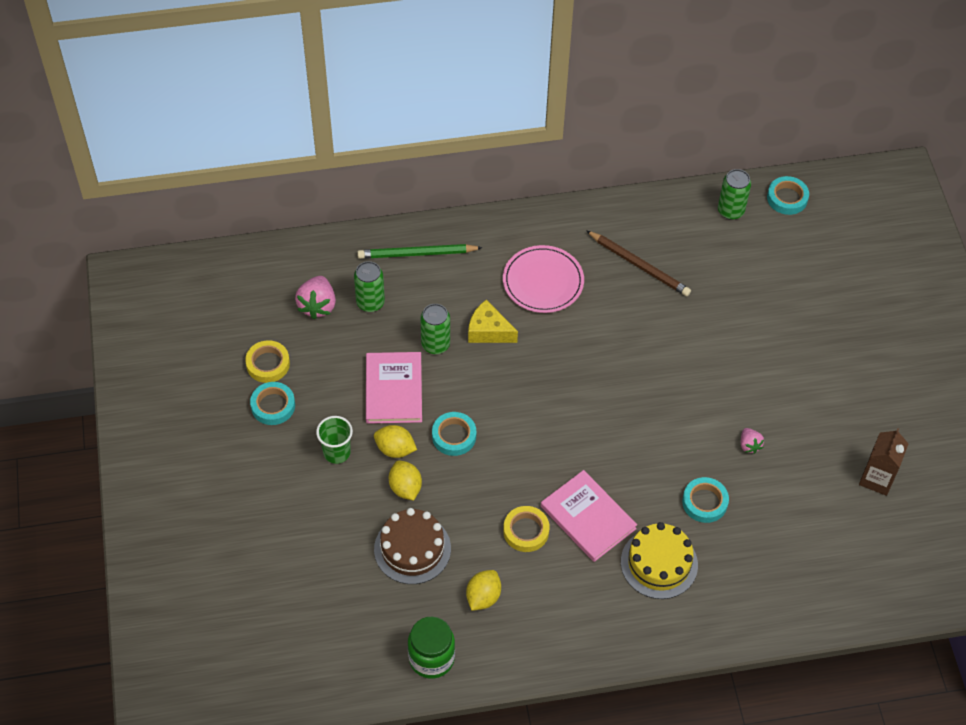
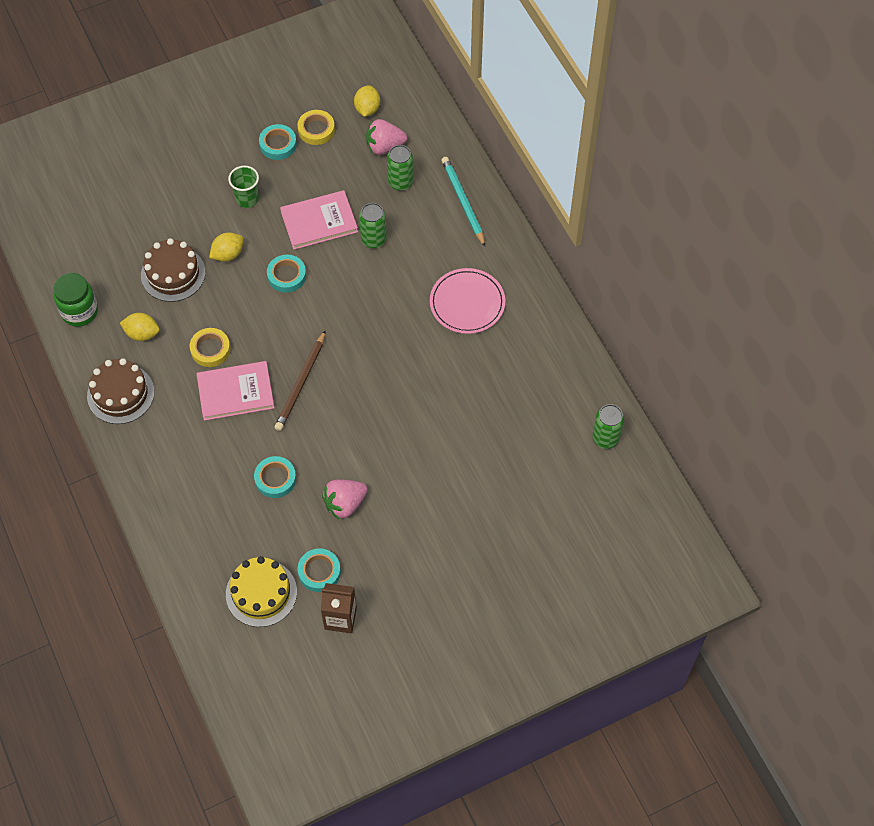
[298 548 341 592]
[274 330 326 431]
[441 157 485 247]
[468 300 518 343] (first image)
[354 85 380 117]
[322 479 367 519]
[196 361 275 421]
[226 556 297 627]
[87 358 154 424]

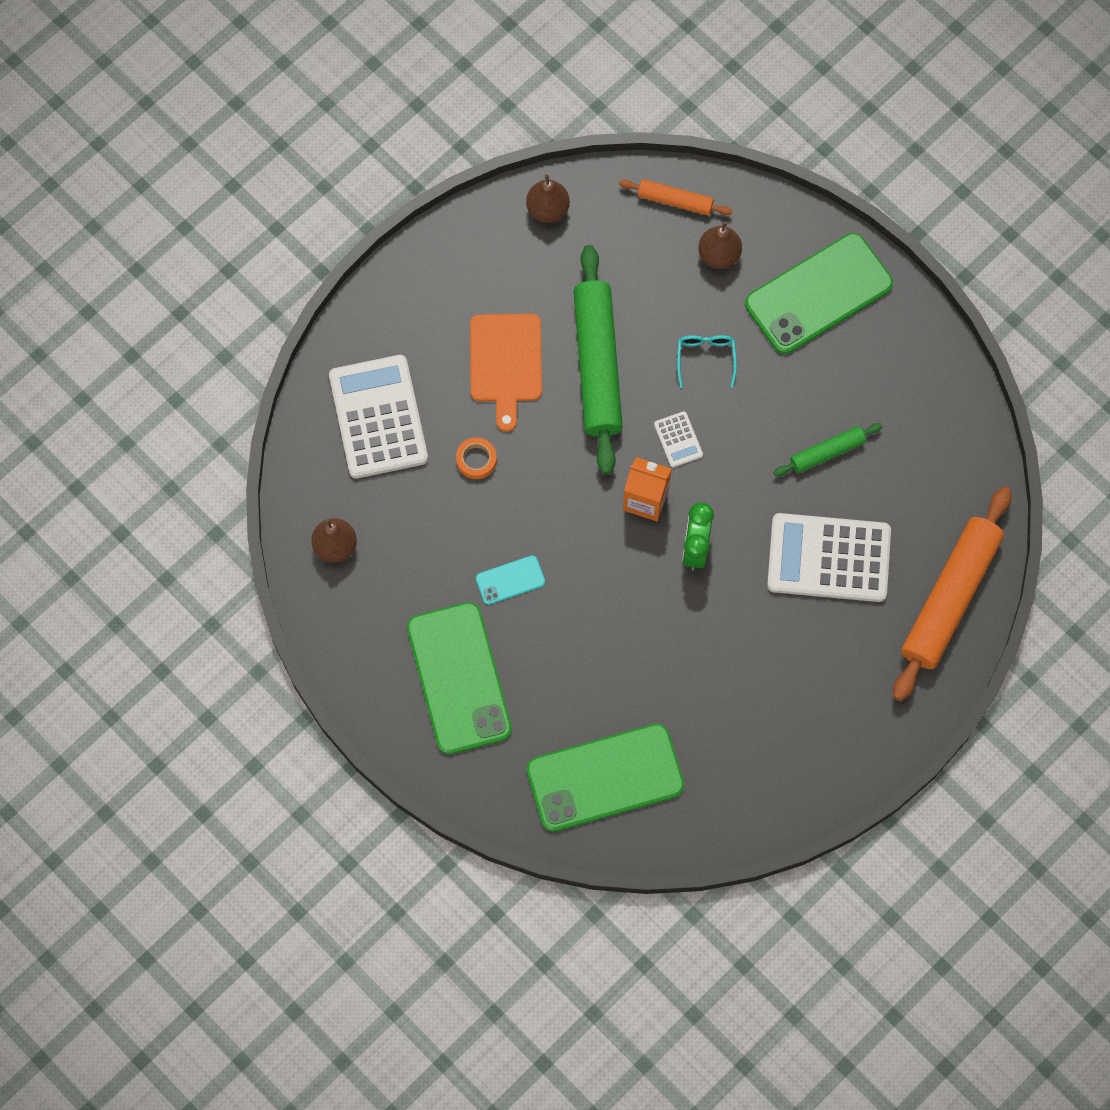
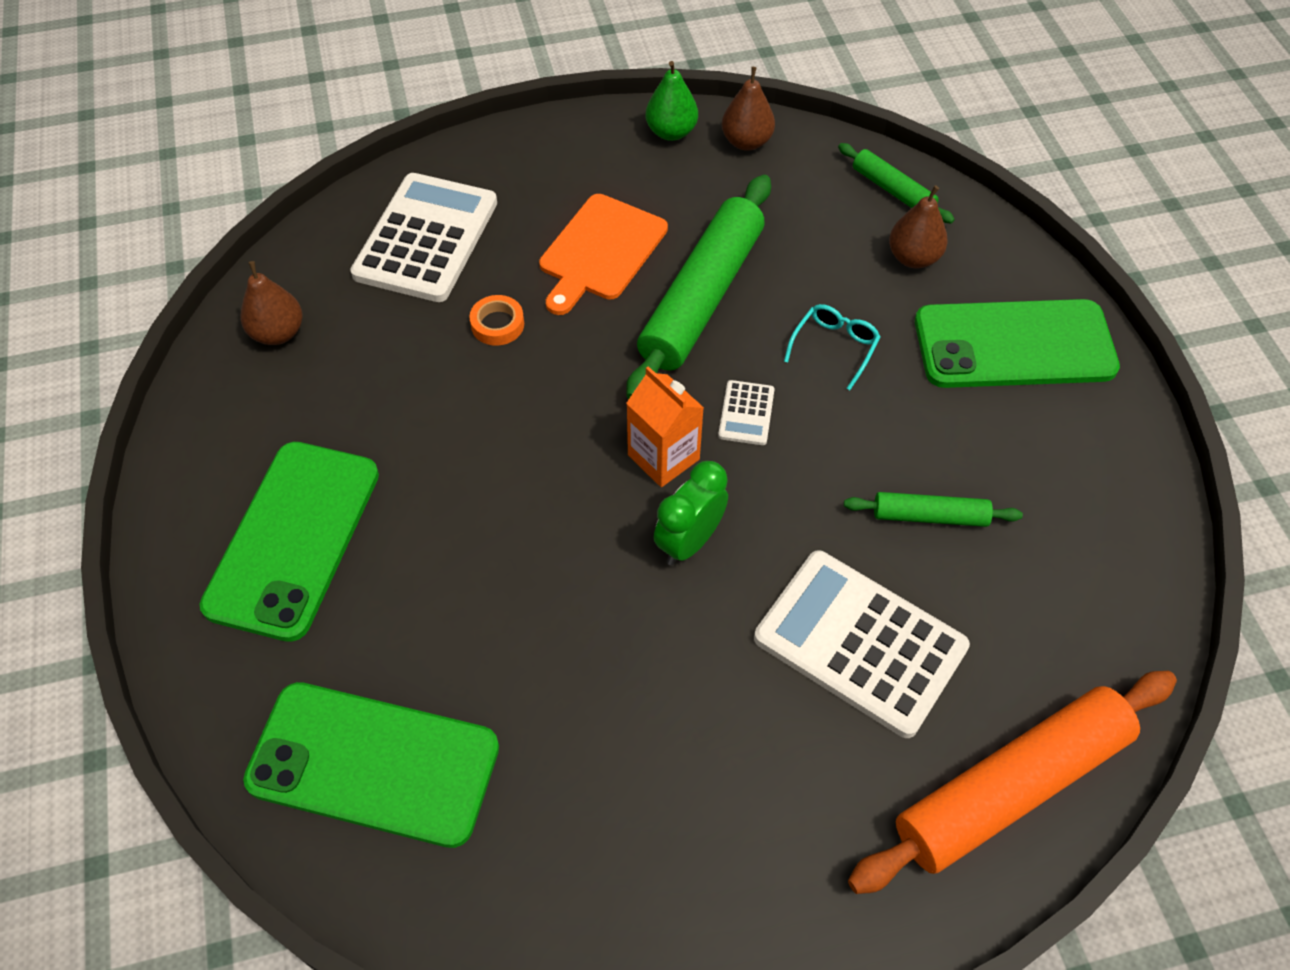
[838 143 955 224]
[476 555 545 605] (first image)
[646 61 698 141]

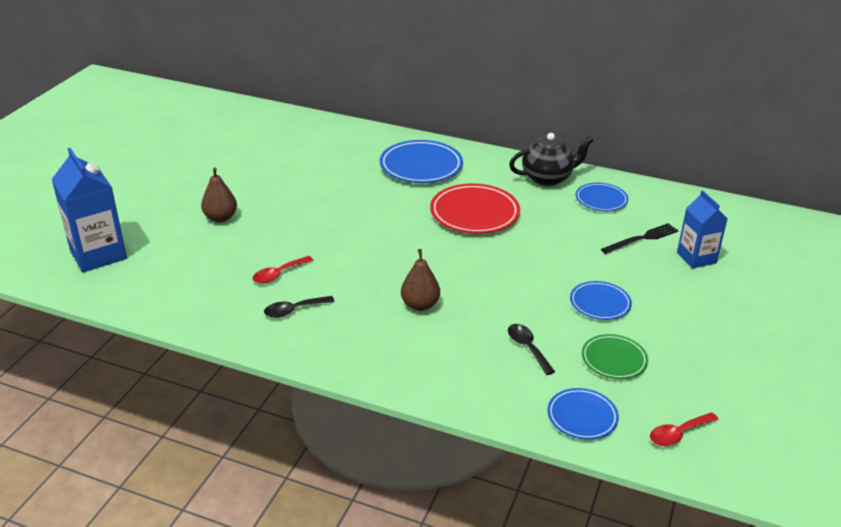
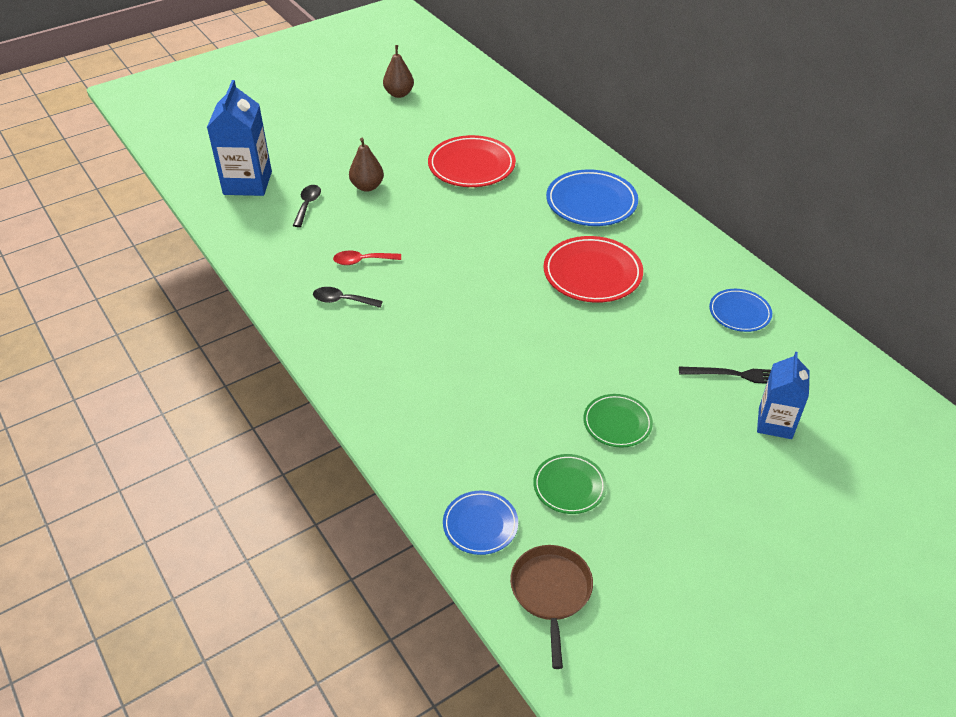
[509 133 594 186] (first image)
[383 45 414 98]
[583 394 653 448]
[293 185 321 227]
[510 545 593 669]
[428 135 516 187]

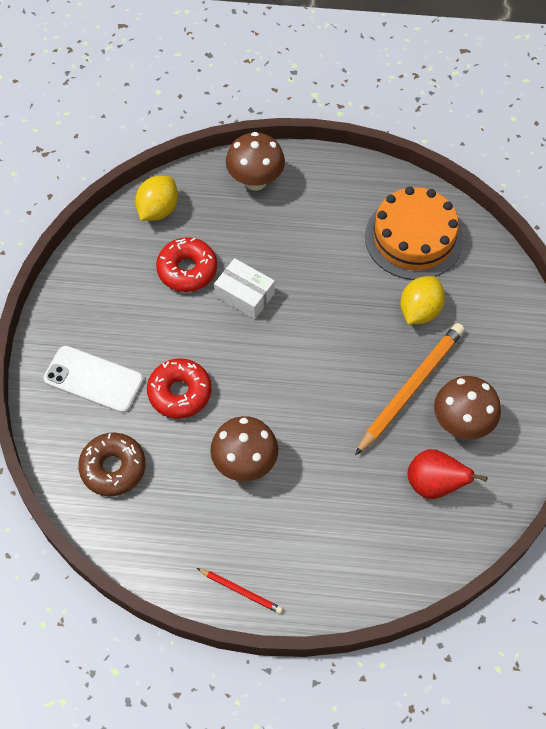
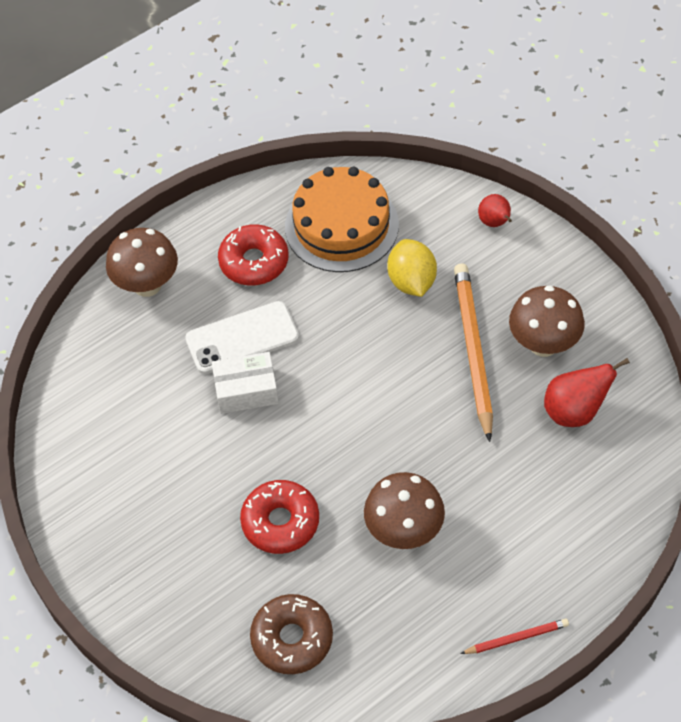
[135 176 178 221] (first image)
[218 224 289 285]
[185 301 299 374]
[478 194 512 227]

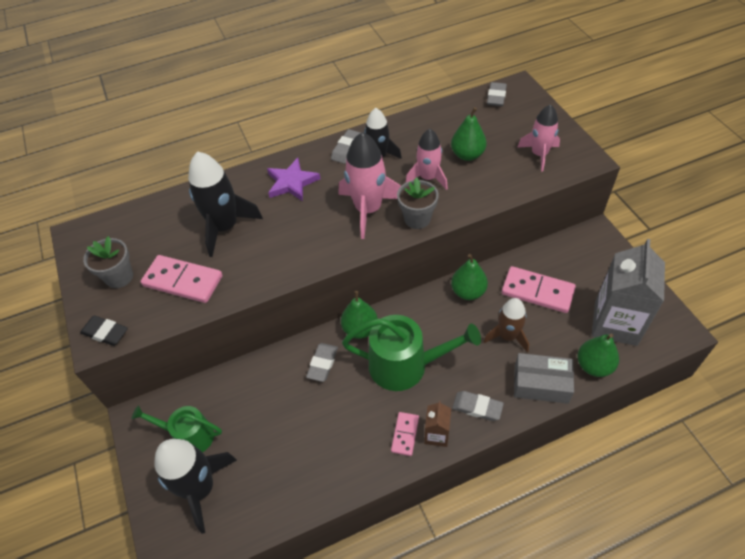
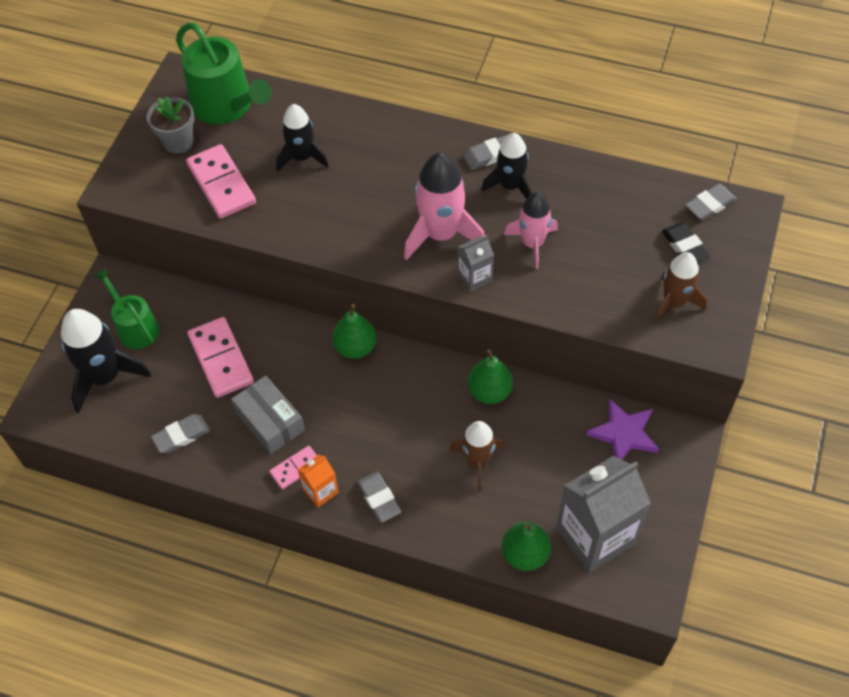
[653 252 707 322]
[451 107 487 161] (first image)
[276 104 329 171]
[587 399 659 460]
[458 235 494 292]
[187 317 254 398]
[662 222 710 262]
[176 22 272 124]
[151 414 210 453]
[231 376 305 454]
[298 454 339 508]

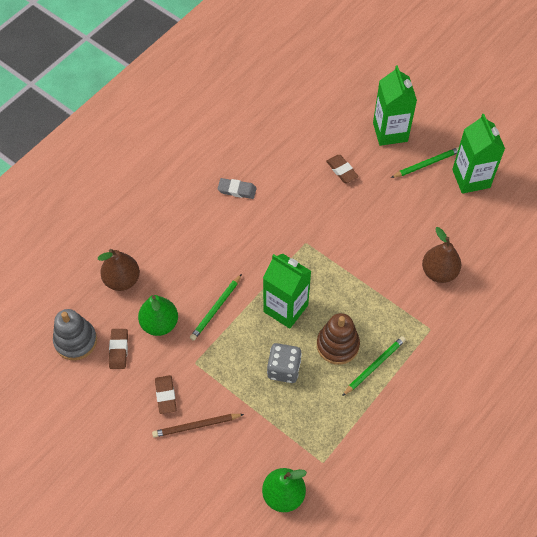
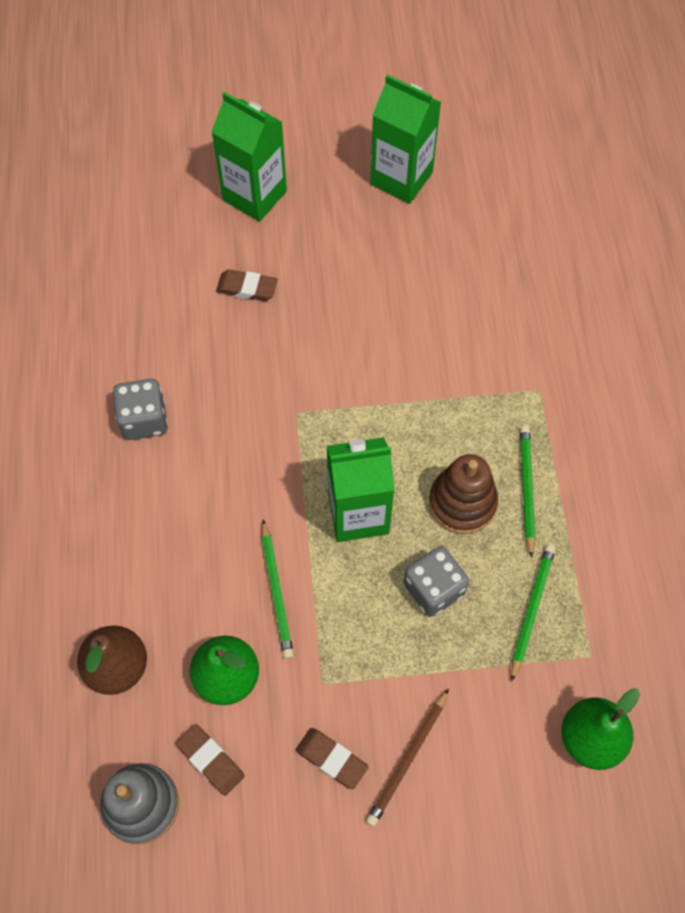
[511 544 555 682]
[113 379 168 440]
[422 227 461 283] (first image)

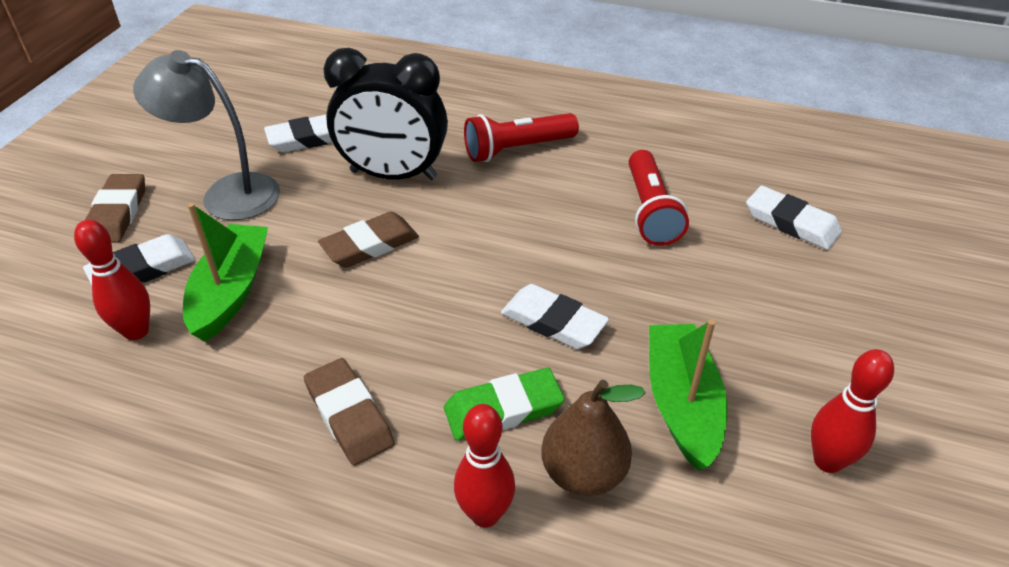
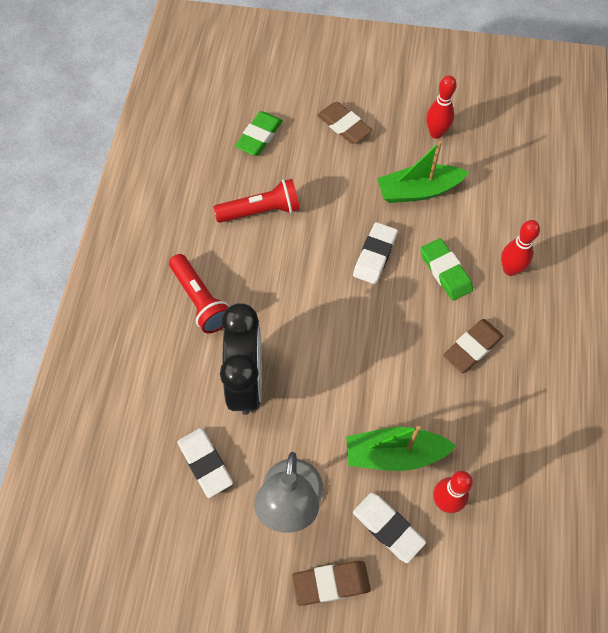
[235 111 283 156]
[317 102 372 144]
[541 380 646 496] (first image)

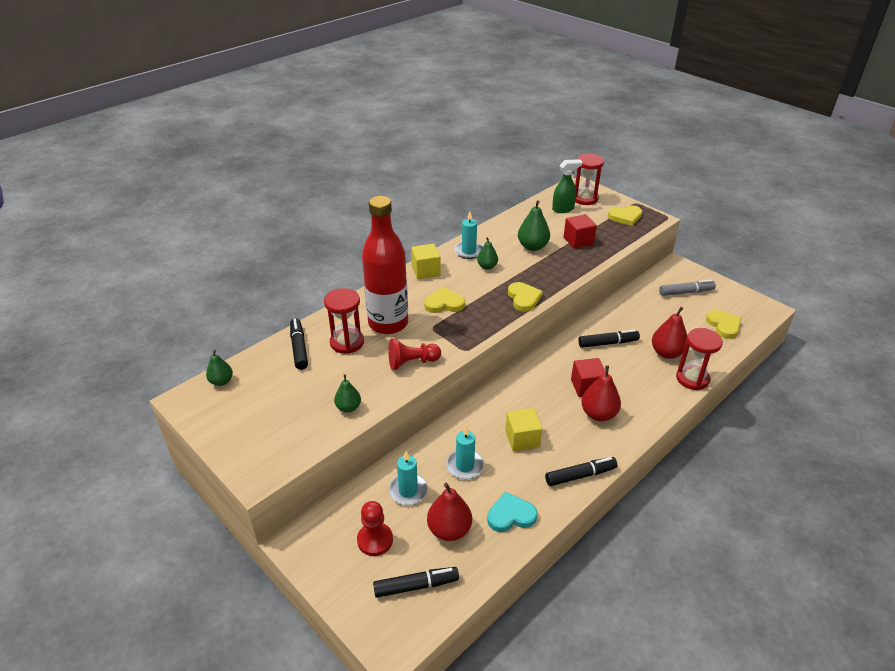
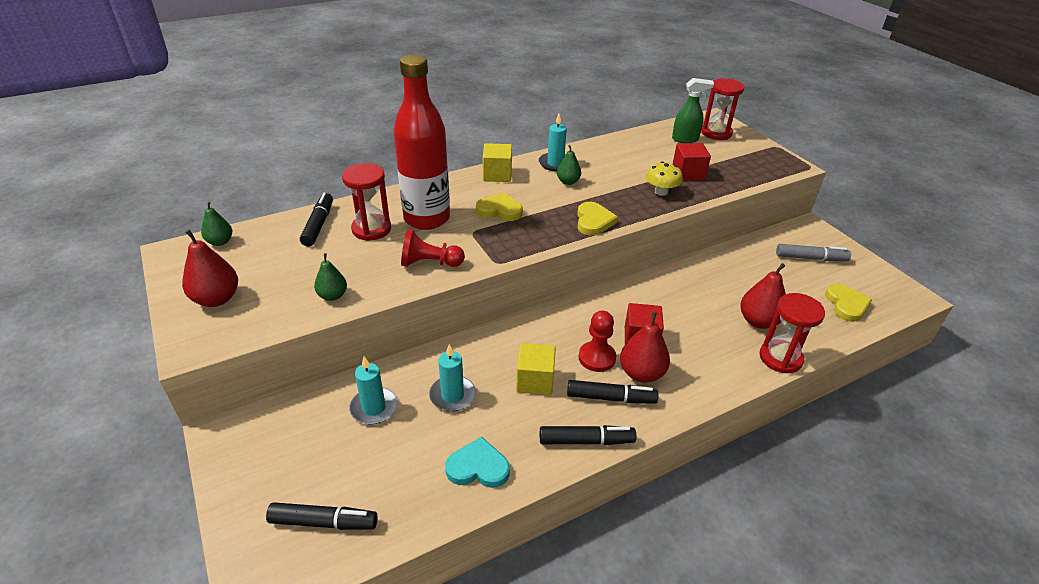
[518 200 550 251] (first image)
[608 205 642 226] (first image)
[567 380 658 404]
[182 230 238 307]
[579 310 616 372]
[645 162 683 196]

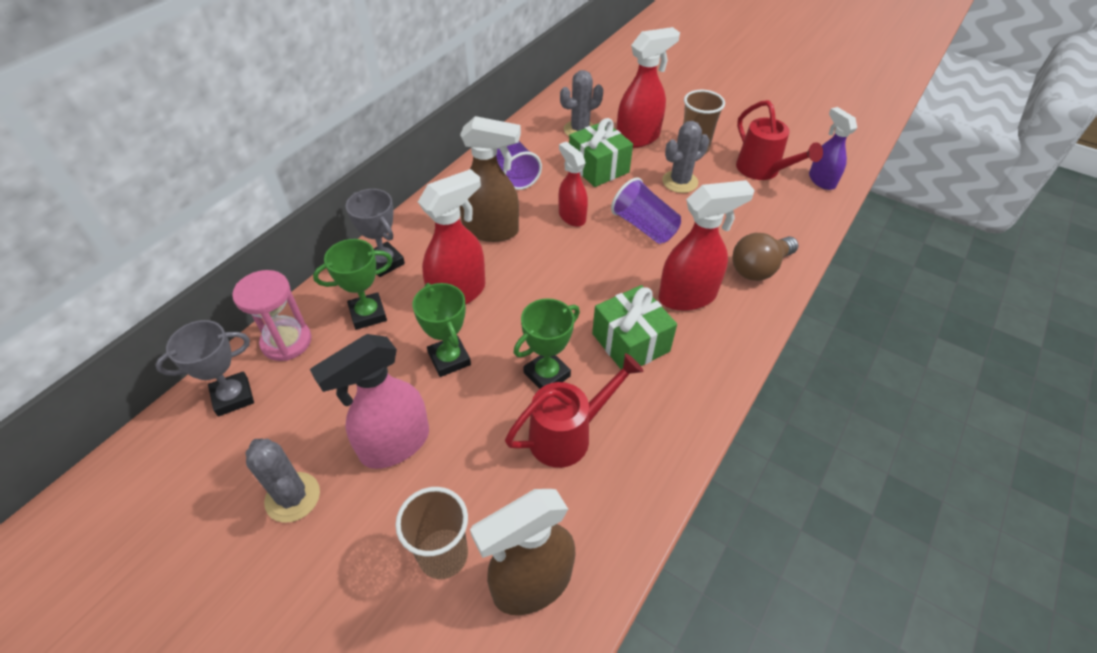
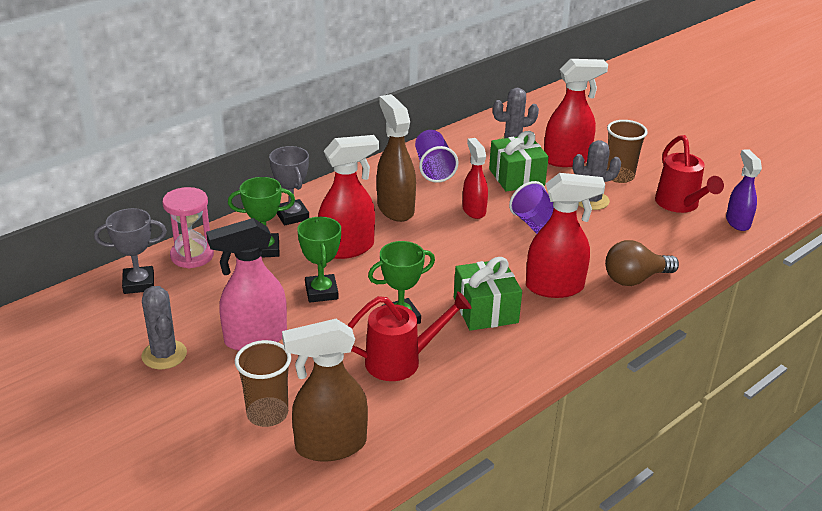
[377 94 416 222]

